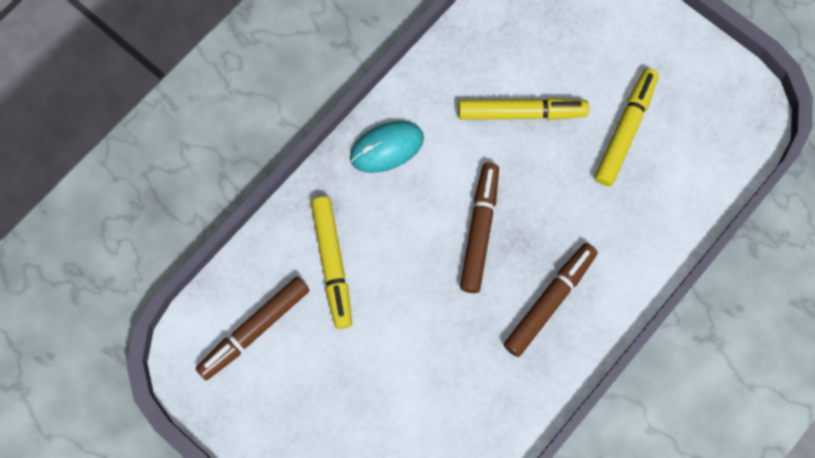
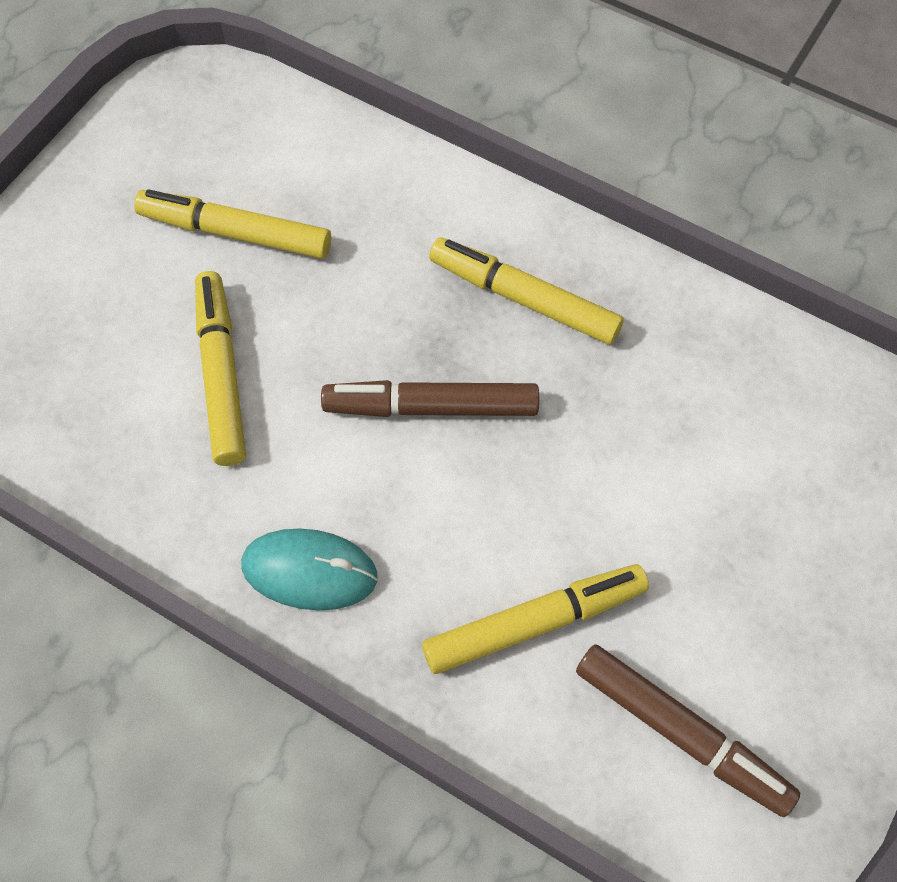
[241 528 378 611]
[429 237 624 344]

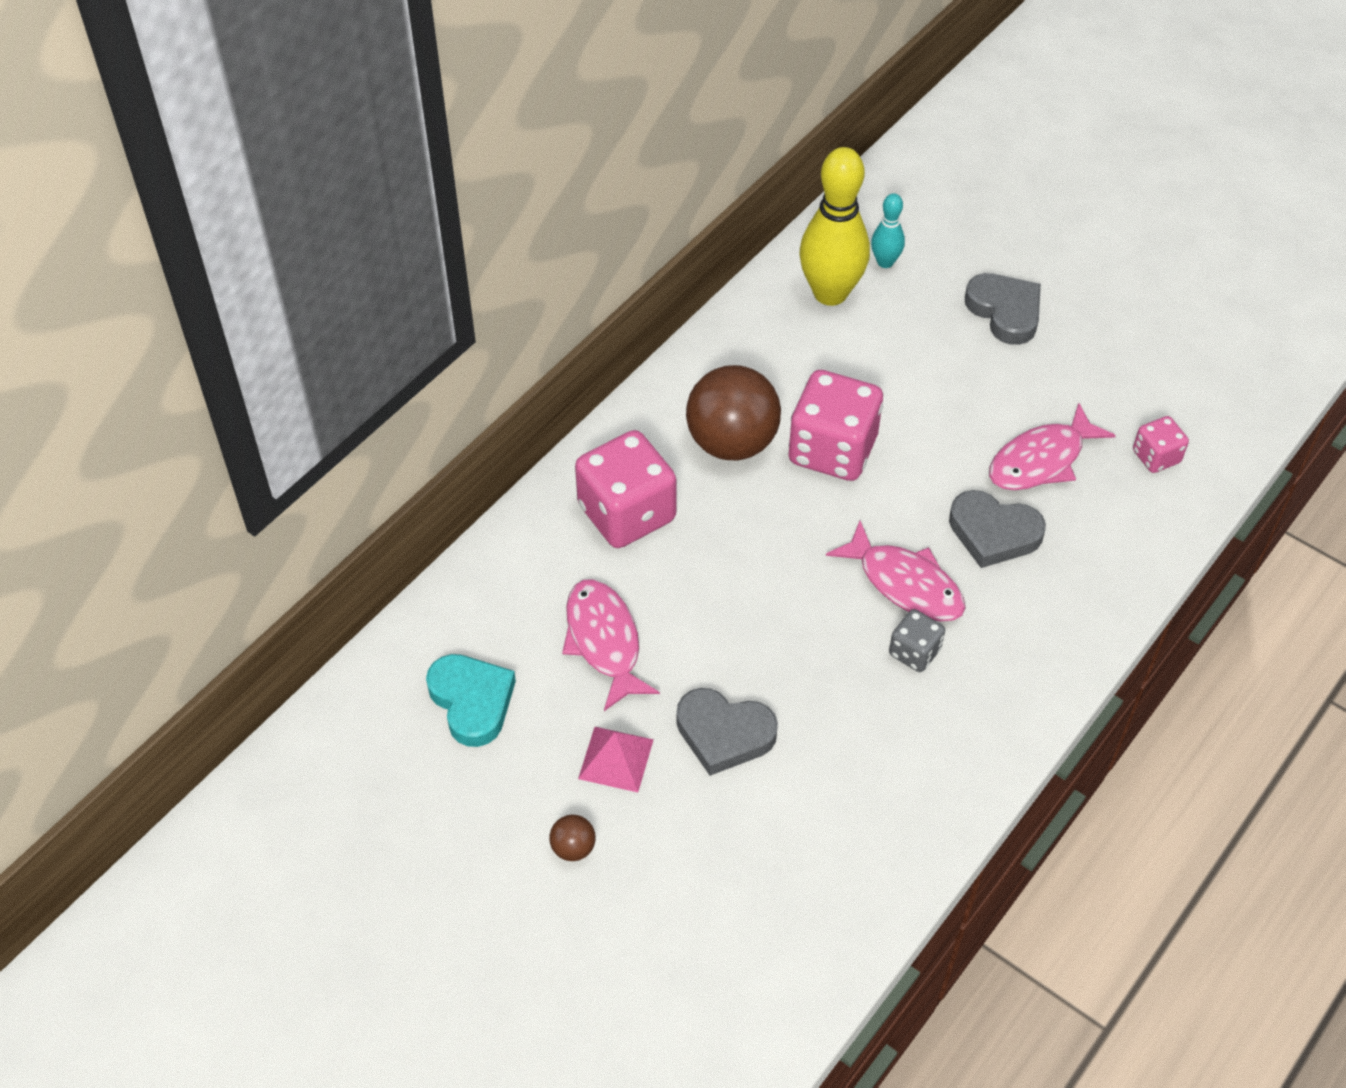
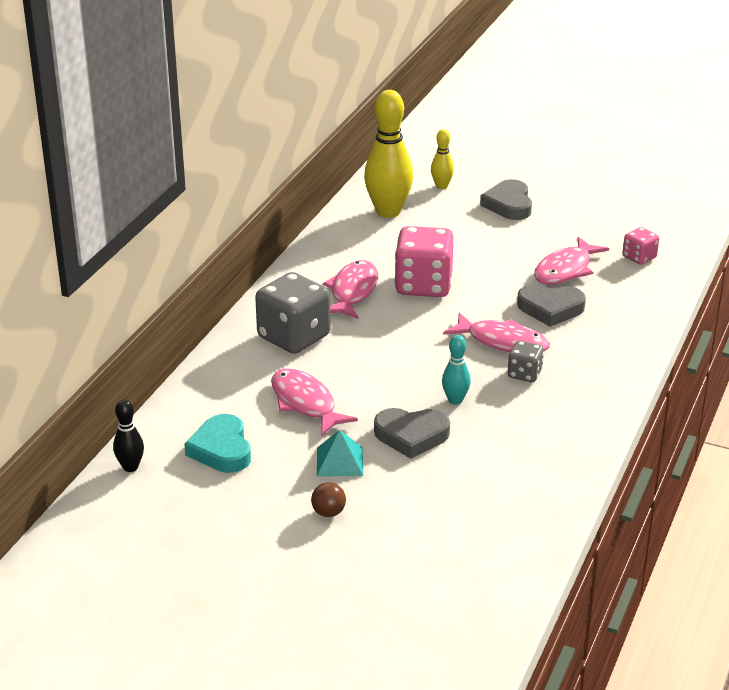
[442 335 471 405]
[480 179 532 220]
[323 260 378 319]
[255 272 331 354]
[184 414 251 473]
[317 430 363 477]
[431 129 454 189]
[113 400 144 472]

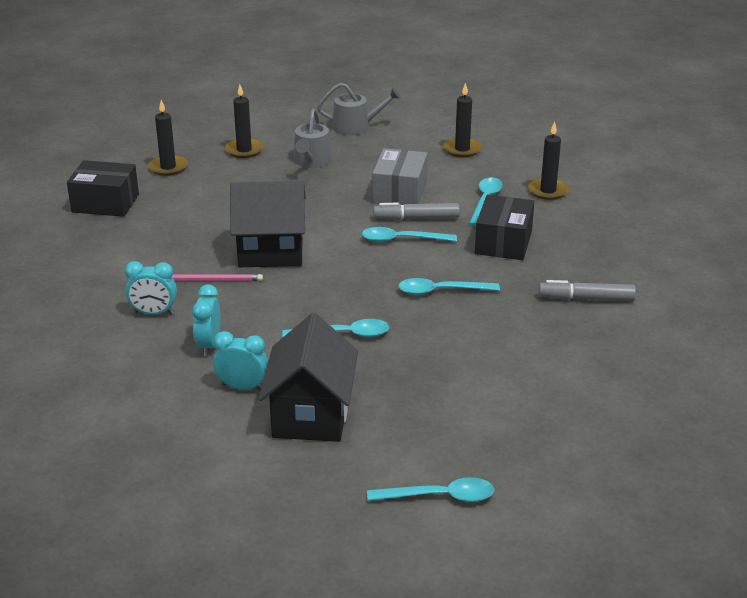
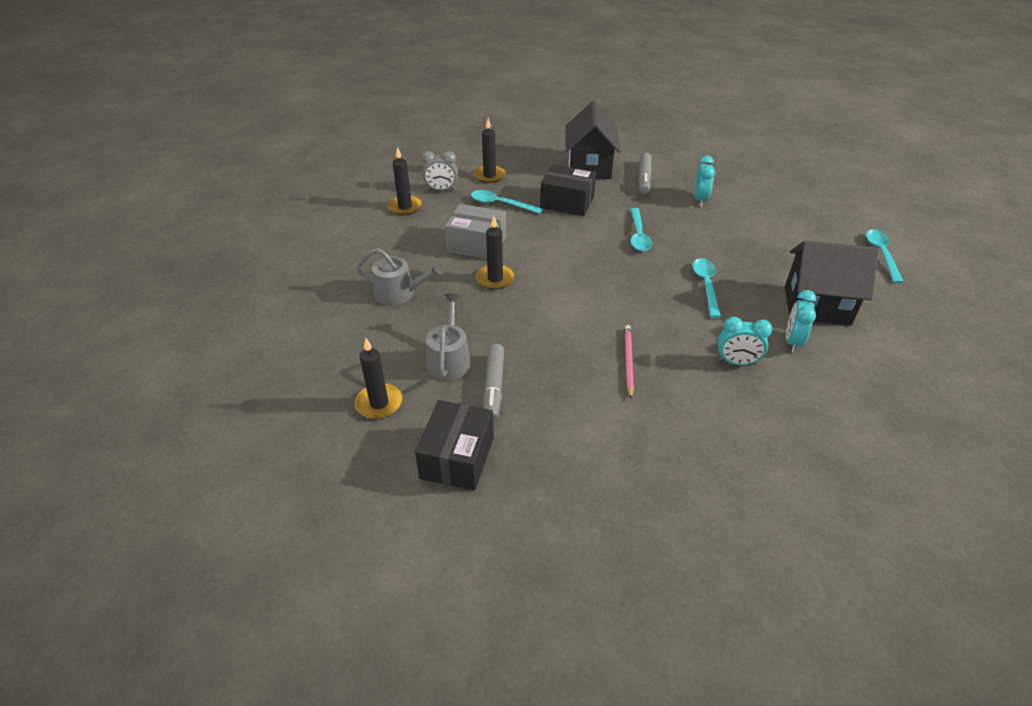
[426 294 471 381]
[476 216 515 290]
[565 101 621 179]
[483 344 504 421]
[362 227 457 242] (first image)
[695 155 715 206]
[422 151 458 191]

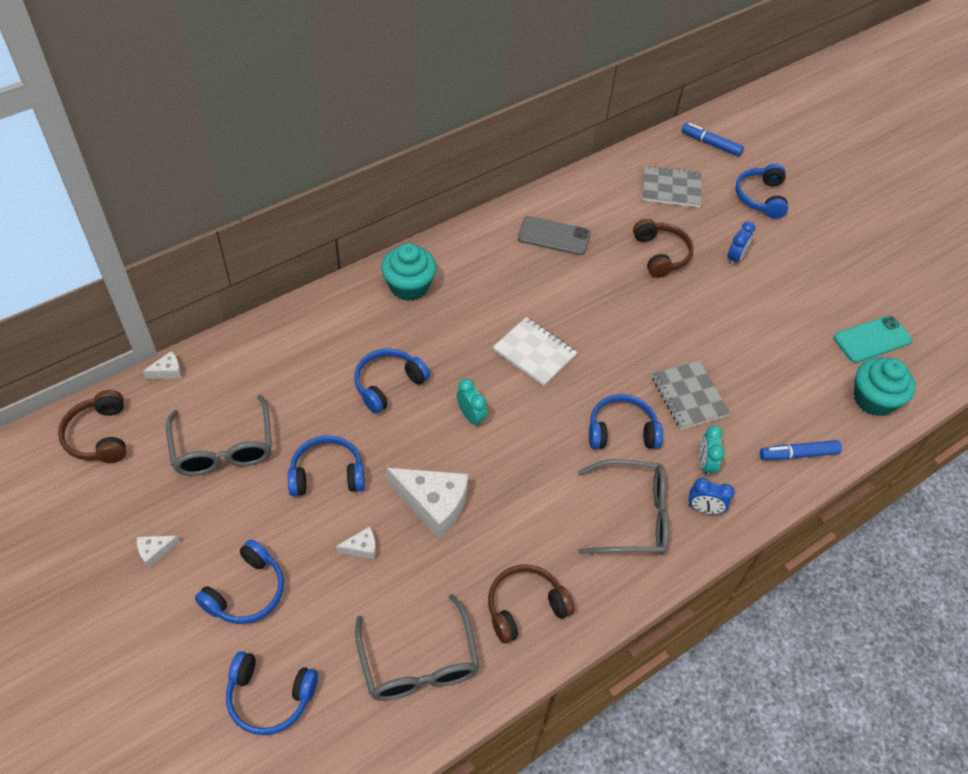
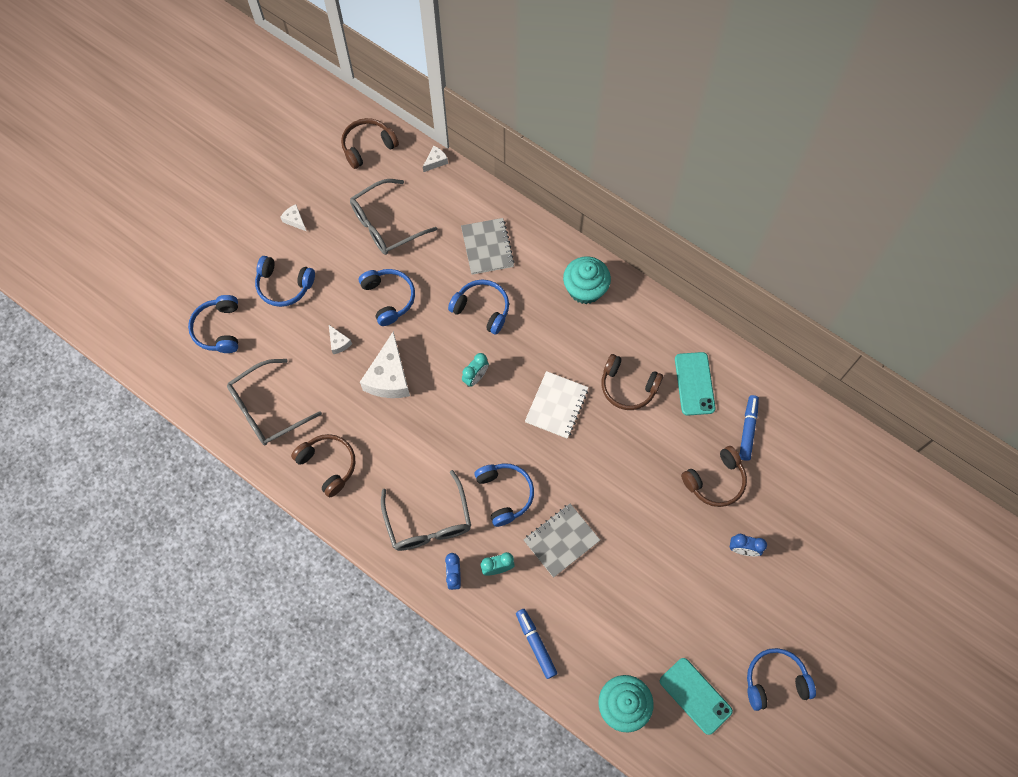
[739 395 759 461]
[747 648 816 711]
[461 218 515 275]
[675 352 716 416]
[423 146 448 172]
[602 354 663 410]

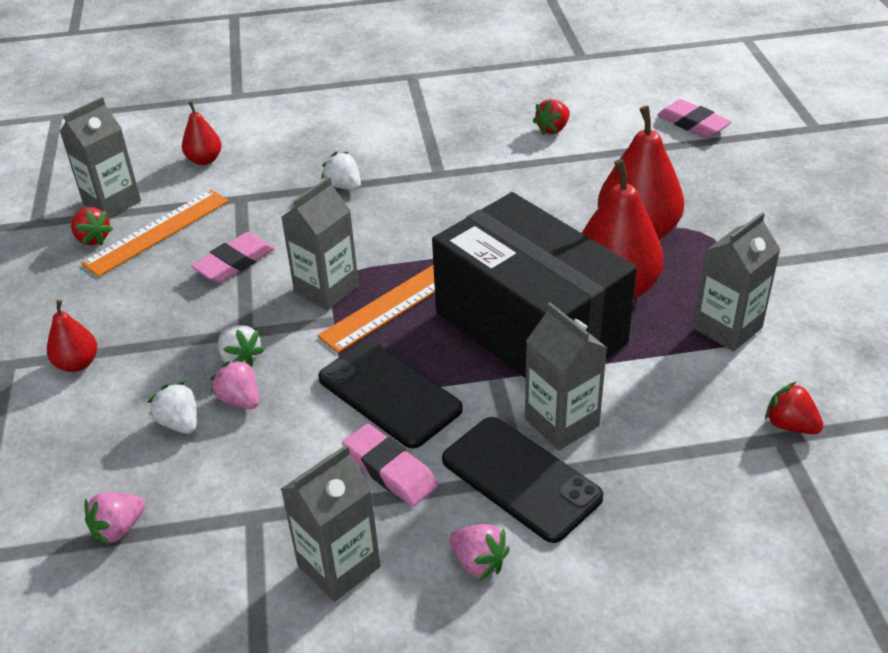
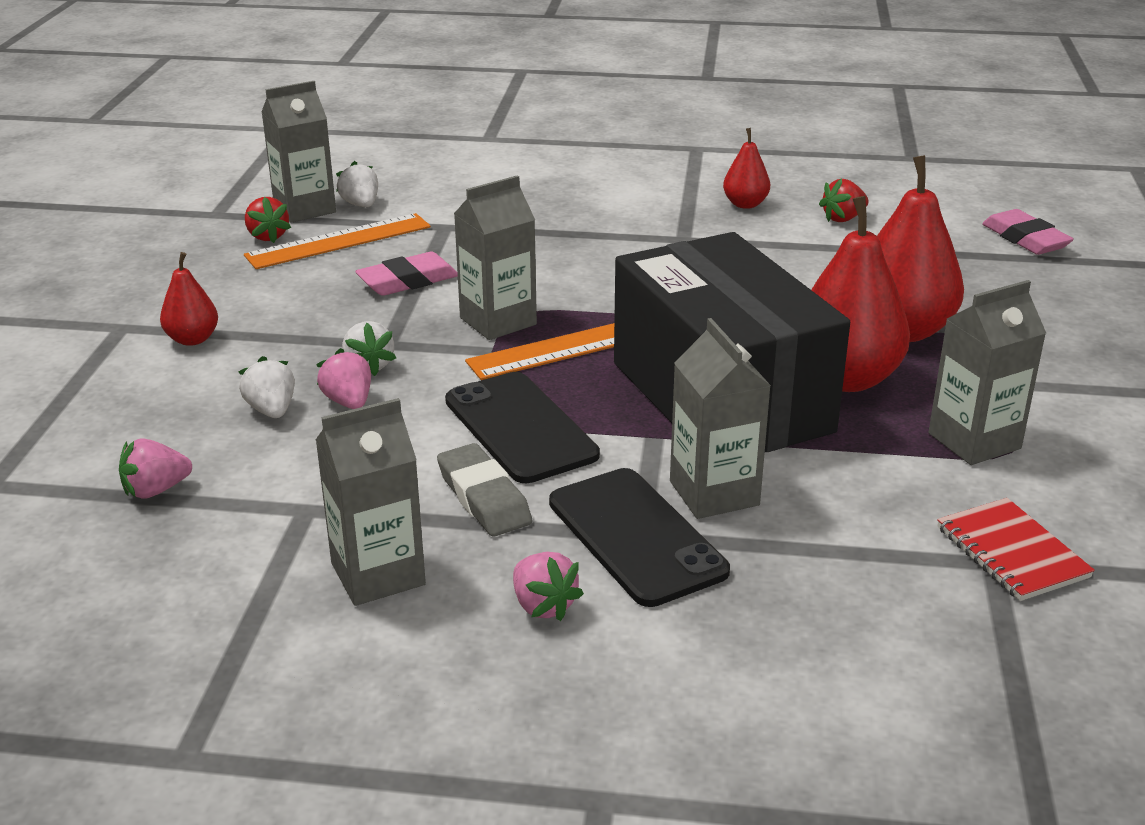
[723 128 770 209]
[336 161 378 207]
[937 498 1095 601]
[437 443 532 537]

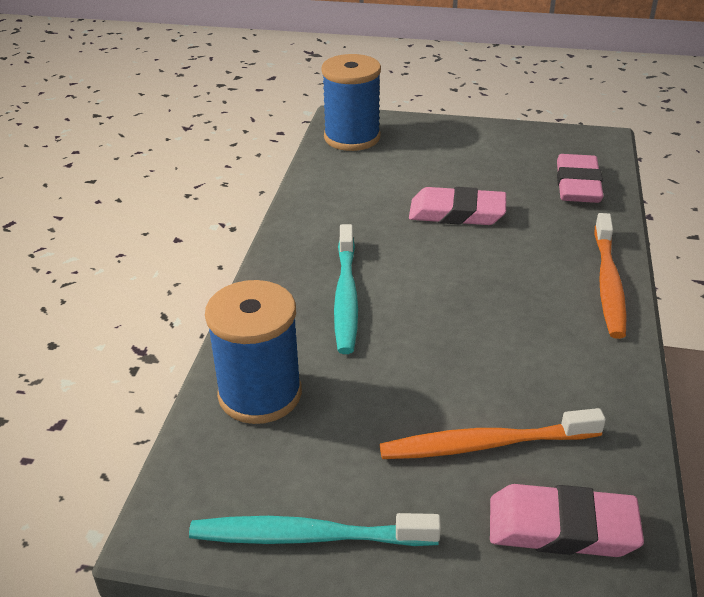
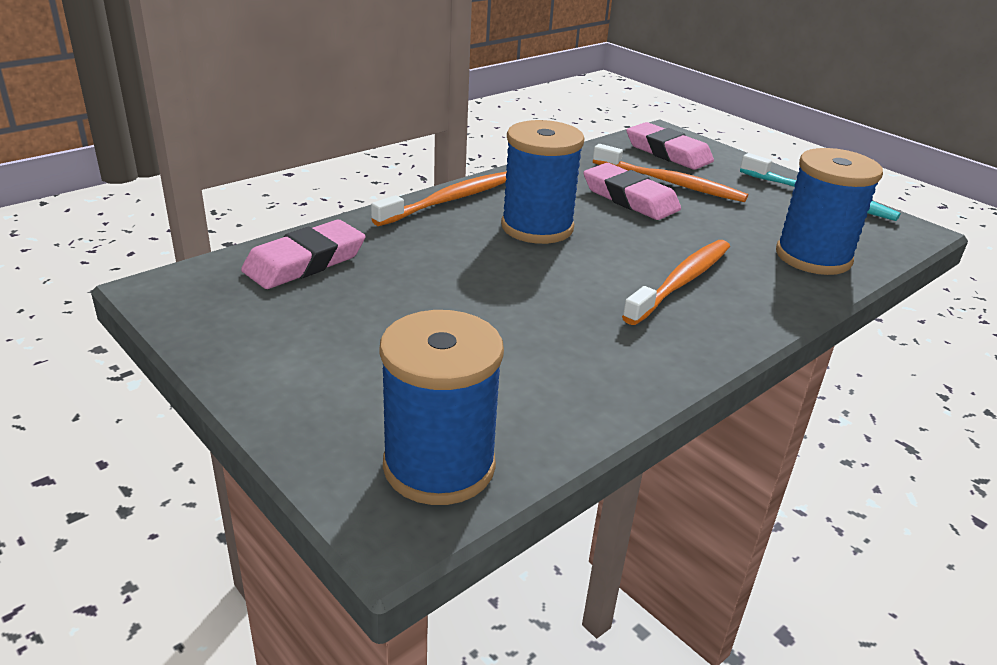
[583 163 681 220]
[622 240 730 325]
[501 120 584 244]

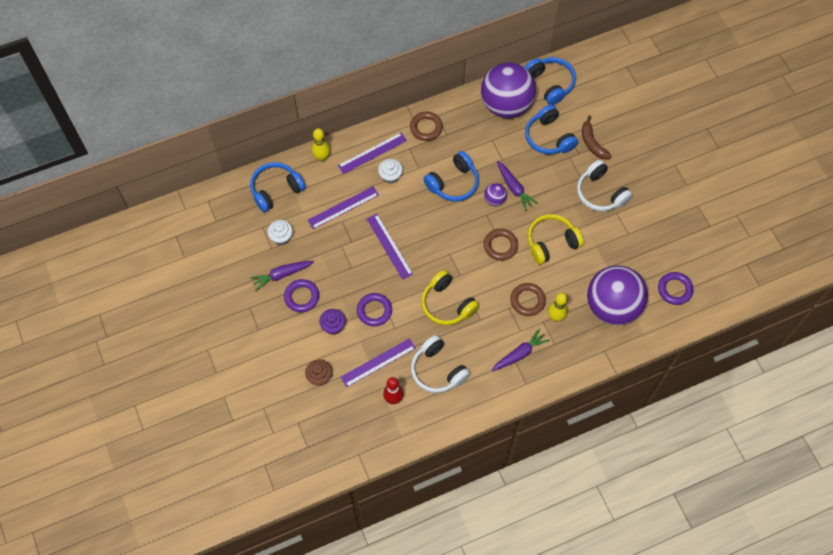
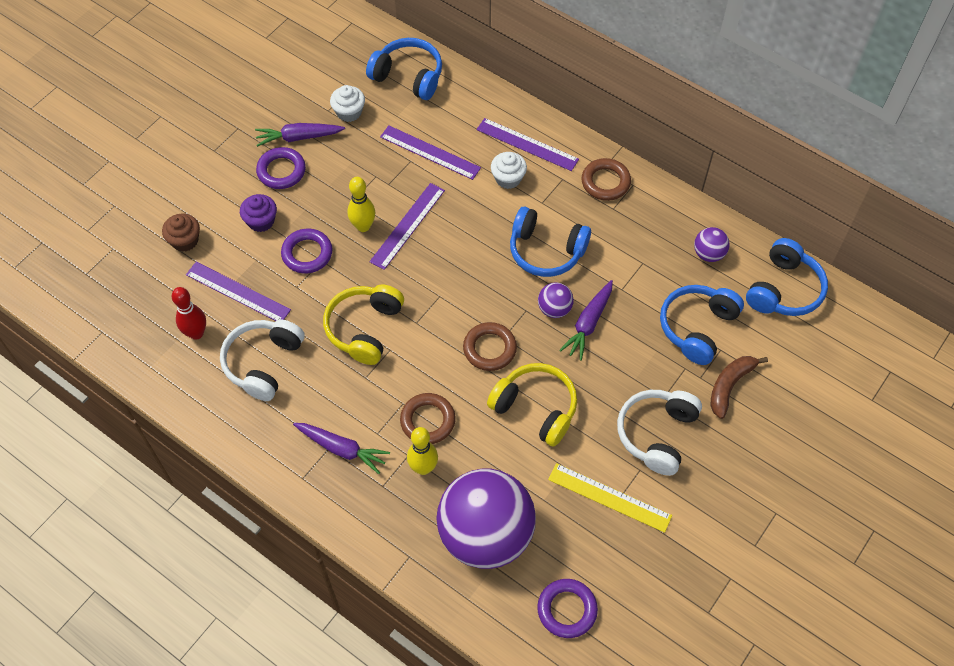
[694 227 730 262]
[347 177 376 232]
[255 123 345 147]
[548 463 672 533]

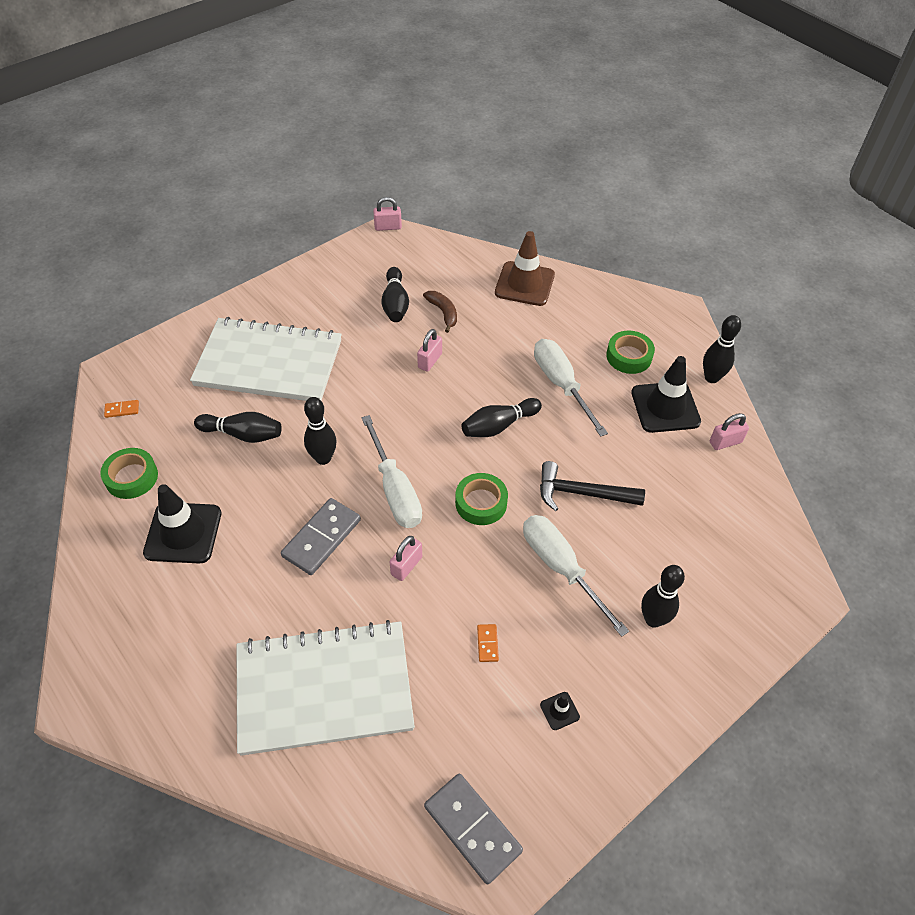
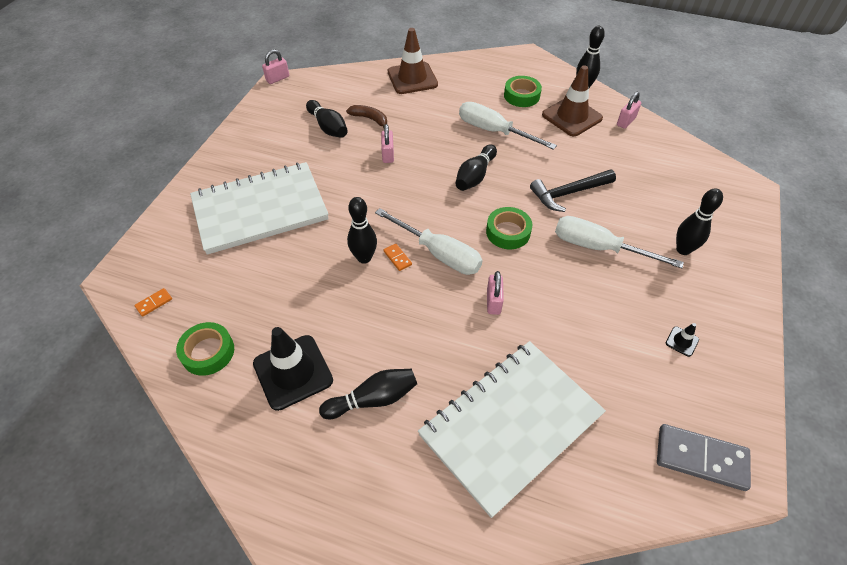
[542 65 603 136]
[319 369 417 419]
[281 498 361 575] (first image)
[384 244 412 271]

